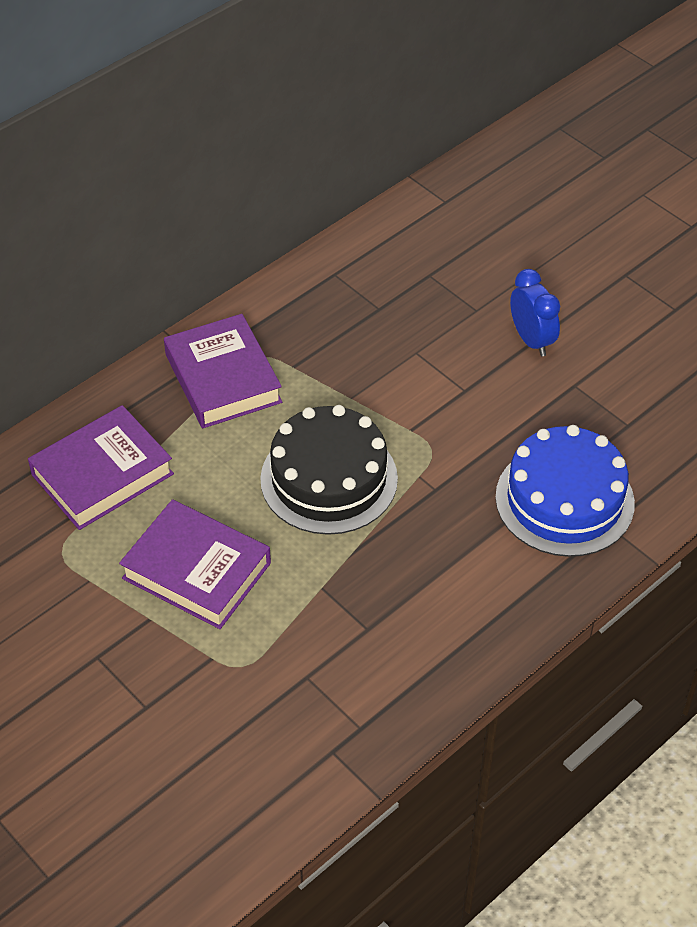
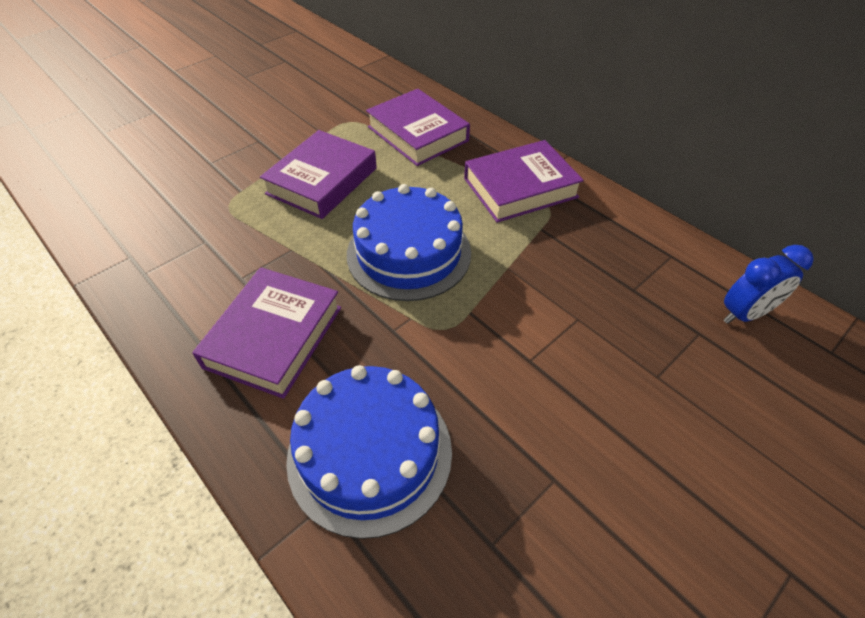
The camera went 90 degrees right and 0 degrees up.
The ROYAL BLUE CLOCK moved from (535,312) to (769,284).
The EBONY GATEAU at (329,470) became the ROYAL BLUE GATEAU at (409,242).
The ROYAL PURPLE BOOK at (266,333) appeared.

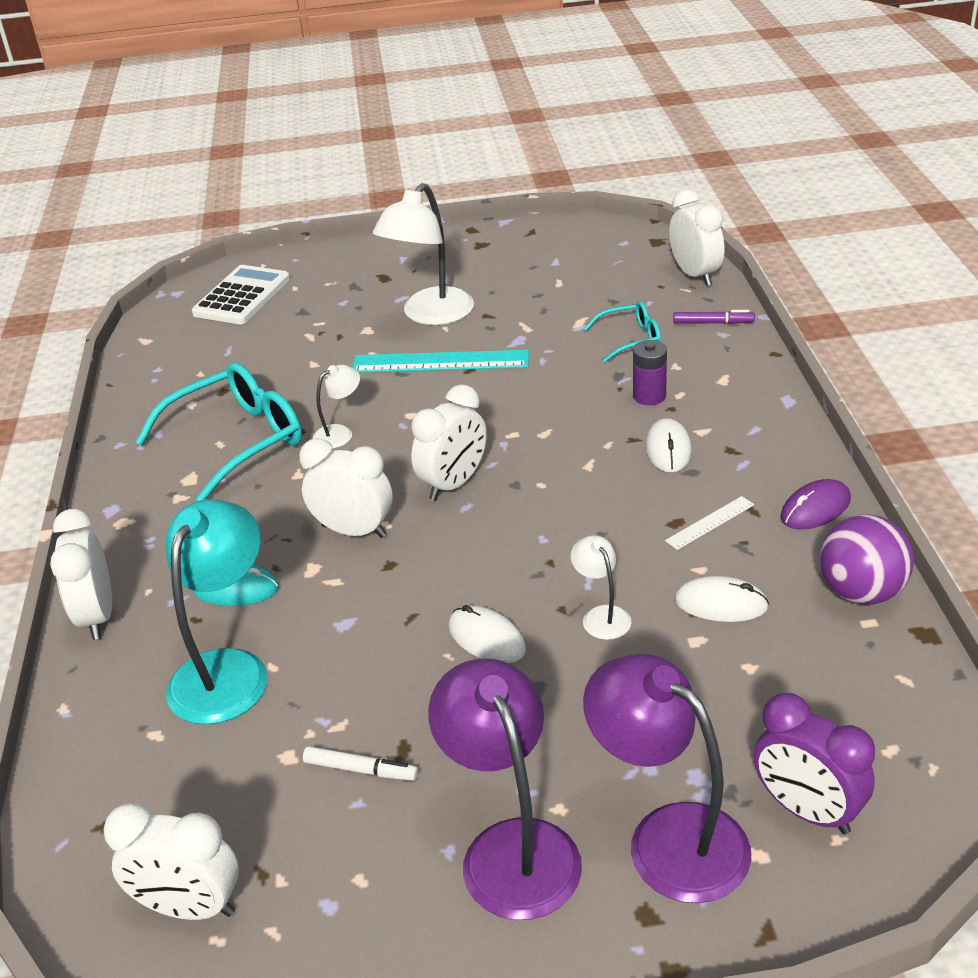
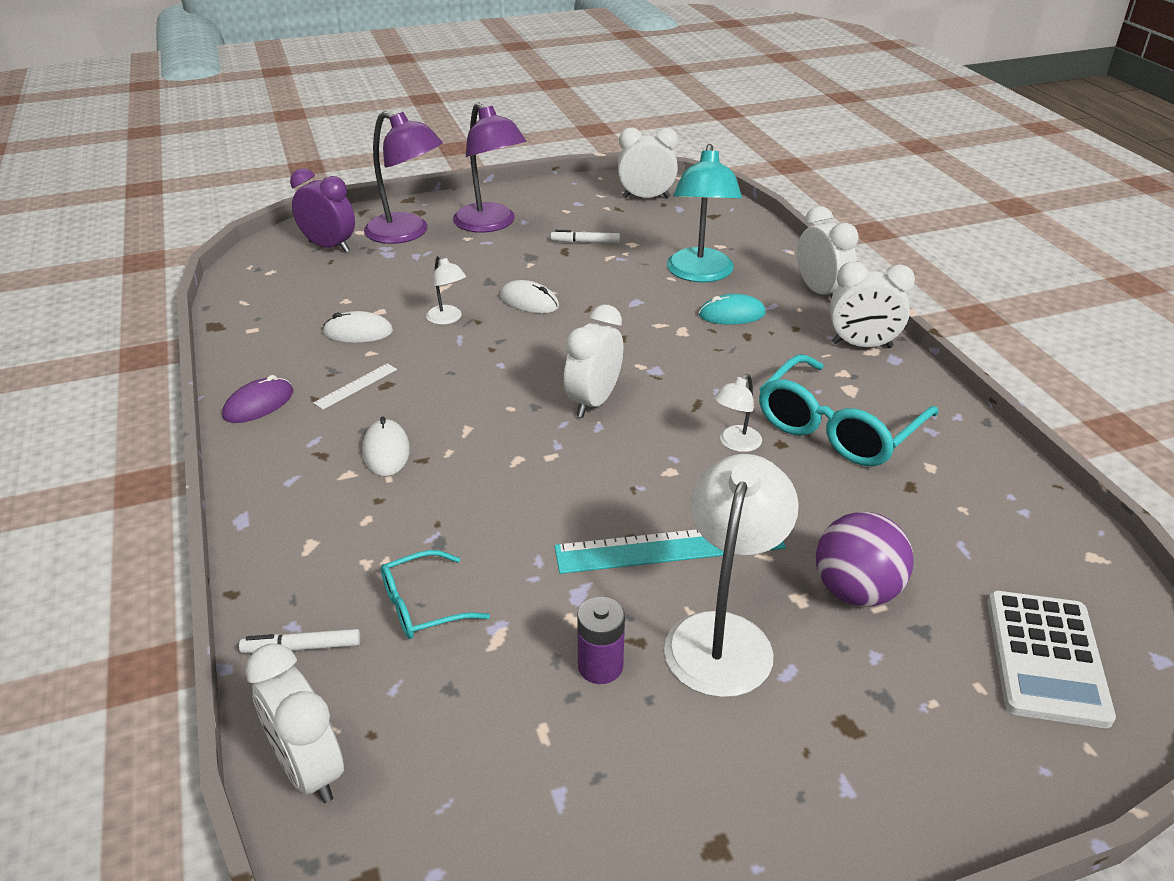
The camera went 165 degrees right and 0 degrees up.
The ROYAL PURPLE MARKER at (714,317) became the WHITE MARKER at (299,641).
The ROYAL PURPLE BATTERY moved from (650,372) to (601,640).
The WHITE CLOCK moved from (346,488) to (872,304).
The ROYAL PURPLE BALL moved from (867,559) to (865,559).

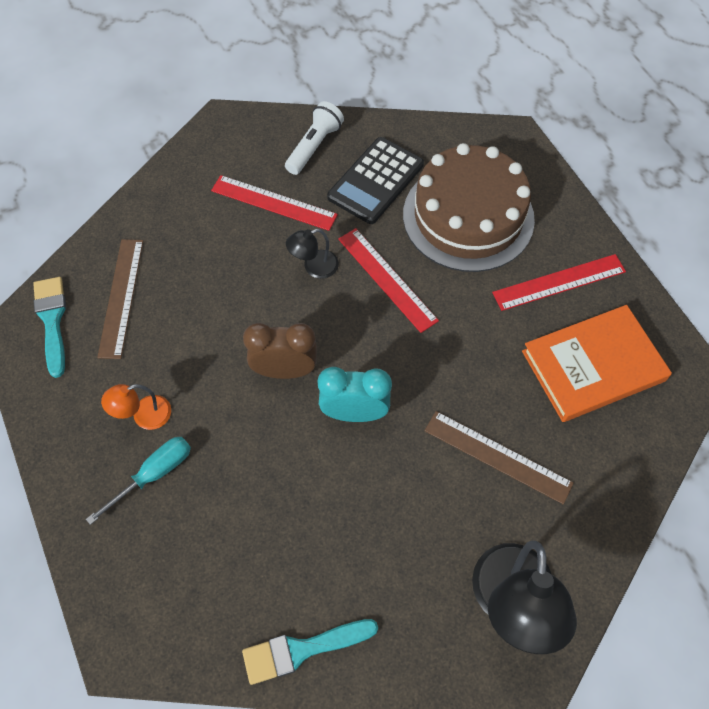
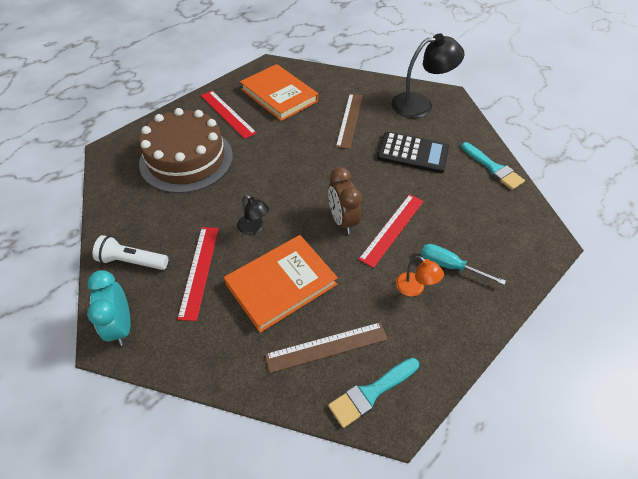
The camera went 110 degrees left and 10 degrees down.
The EBONY POCKET CALCULATOR moved from (375,180) to (413,152).
The CRIMSON STRAIGHTEDGE moved from (388,280) to (391,231).
The AQUA CLOCK moved from (355,394) to (109,308).
The ORANGE BOOK at (281,284) appeared.

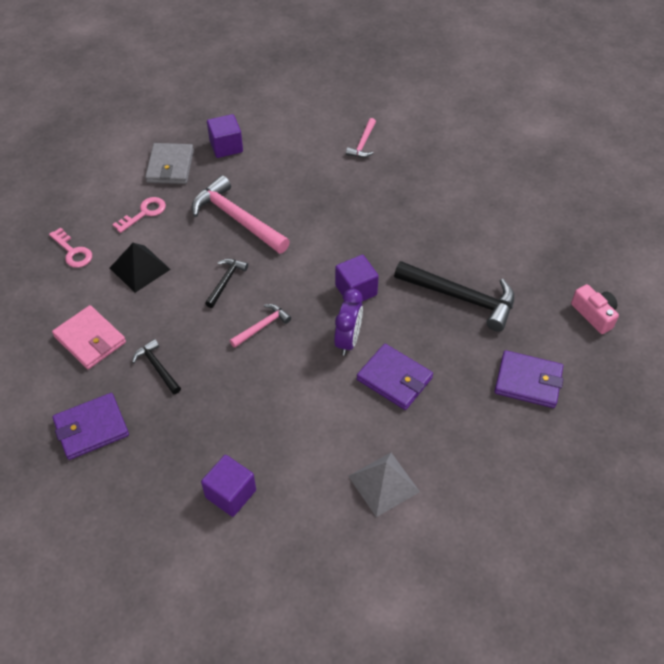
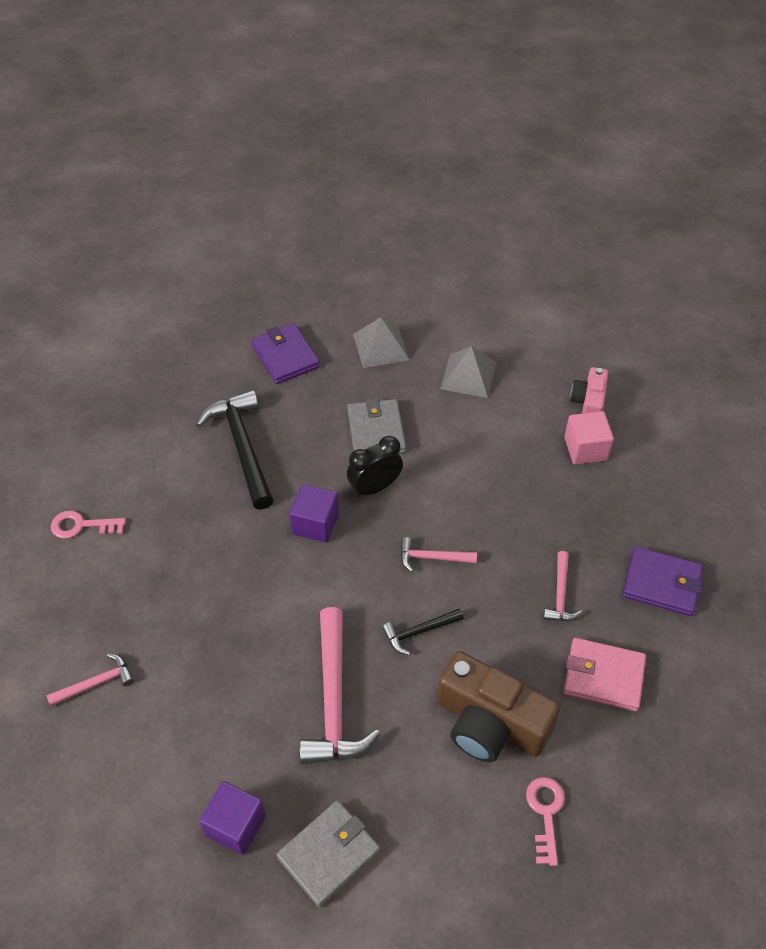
The camera went 135 degrees left and 0 degrees up.
The ROSY DOOR KEY moved from (139,215) to (88,525).
The EBONY PYRAMID at (140,268) was replaced by the RUSSET CAMERA at (498,706).
The ROSY CAMERA moved from (595,309) to (589,390).
The ROYAL PURPLE CLOCK at (348,322) became the EBONY CLOCK at (375,466).
The ROSY CARD WALLET at (89,337) turned 75 degrees counterclockwise.
The EBONY HAMMER at (156,366) became the ROSY HAMMER at (563,586).
The ROYAL PURPLE CARD WALLET at (395,377) became the ASH-GREY CARD WALLET at (376,426).
The ROYAL PURPLE SOLID CUBE at (228,486) became the ROSY SOLID CUBE at (589,438).
The ASH-GREY PYRAMID at (381,342) appeared.

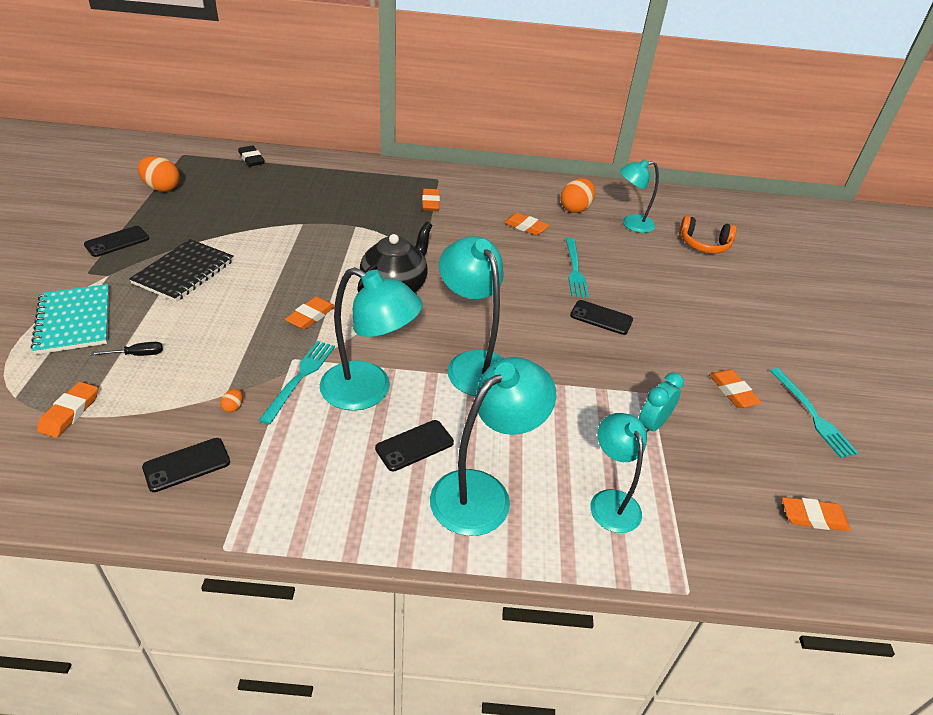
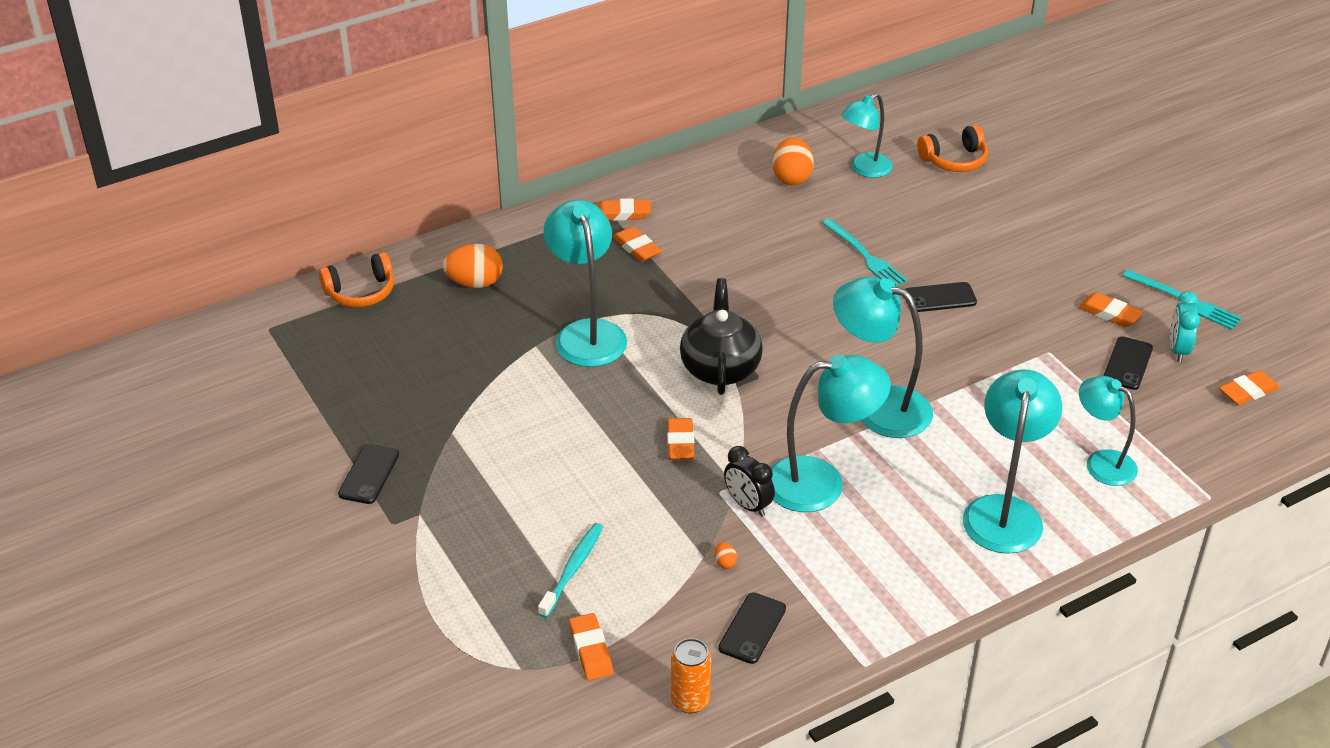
The camera went 30 degrees left and 0 degrees up.
The EBONY ERASER at (251,156) was replaced by the ORANGE OVER-EAR HEADPHONES at (356,279).
The ORANGE TOY EGG moved from (159,174) to (473,266).
The ORANGE ERASER moved from (526,224) to (624,209).
The EBONY NOTEBOOK at (181,270) disappeared.
The AQUA NOTEBOOK at (70,319) disappeared.
The AQUA DINNER FORK at (297,383) was replaced by the EBONY CLOCK at (749,481).
The EBONY FLAT SCREWDRIVER at (126,349) was replaced by the AQUA DENTAL BRUSH at (570,570).
The AQUA CLOCK moved from (661,402) to (1185,326).
The EBONY PHONE moved from (414,445) to (1128,363).
The AQUA READING LAMP at (585,283) appeared.
The ORANGE TIN at (691,675) appeared.

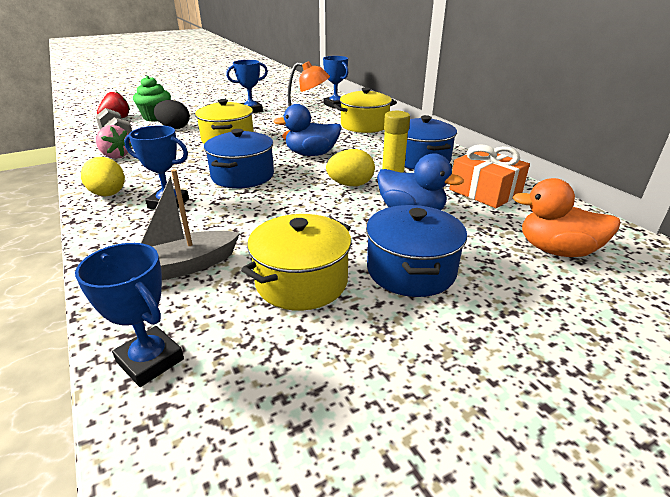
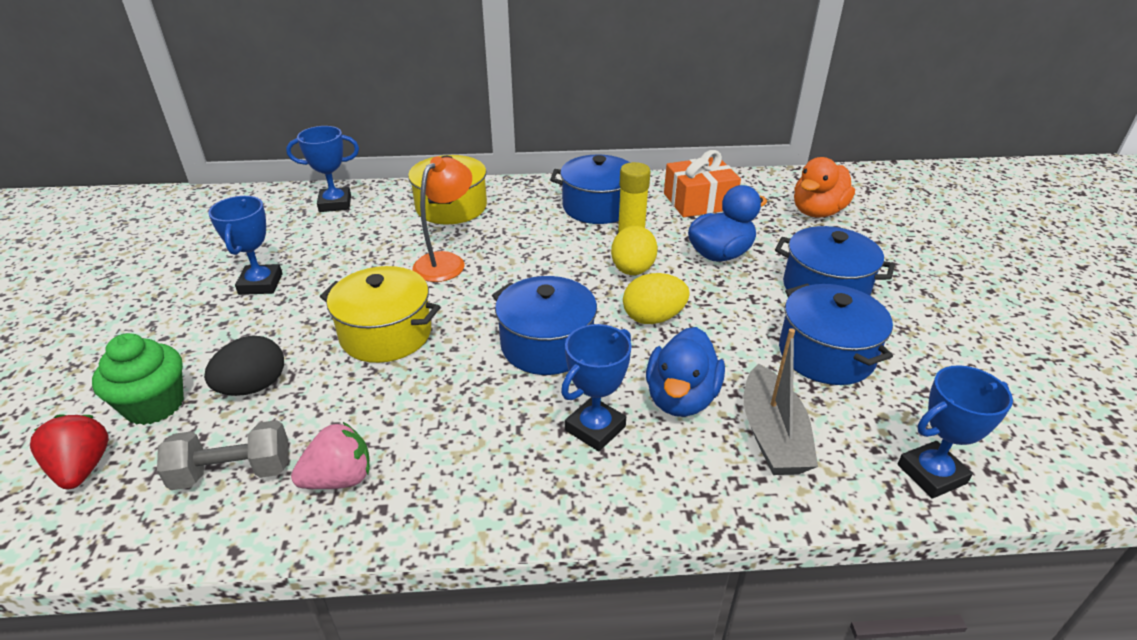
The camera went 65 degrees left and 5 degrees up.
The ROYAL BLUE DUCK moved from (307,130) to (685,372).
The GOLDEN TOY EGG moved from (103,176) to (656,298).
The GOLDEN COOKING POT at (296,262) became the ROYAL BLUE COOKING POT at (836,334).

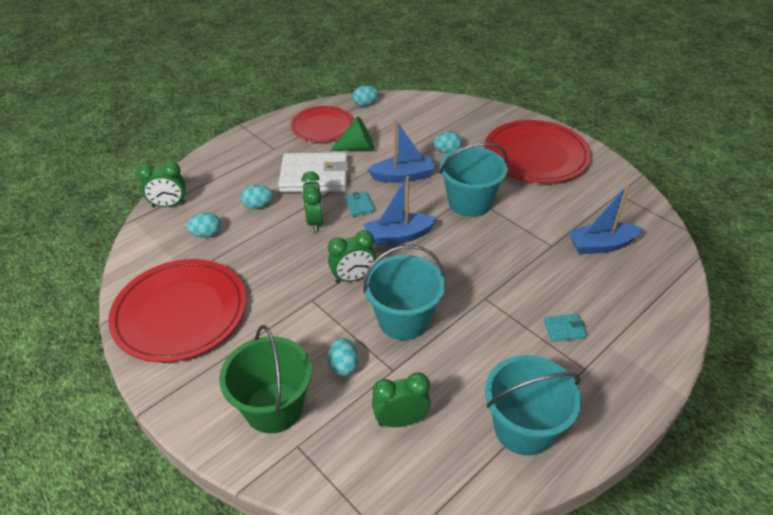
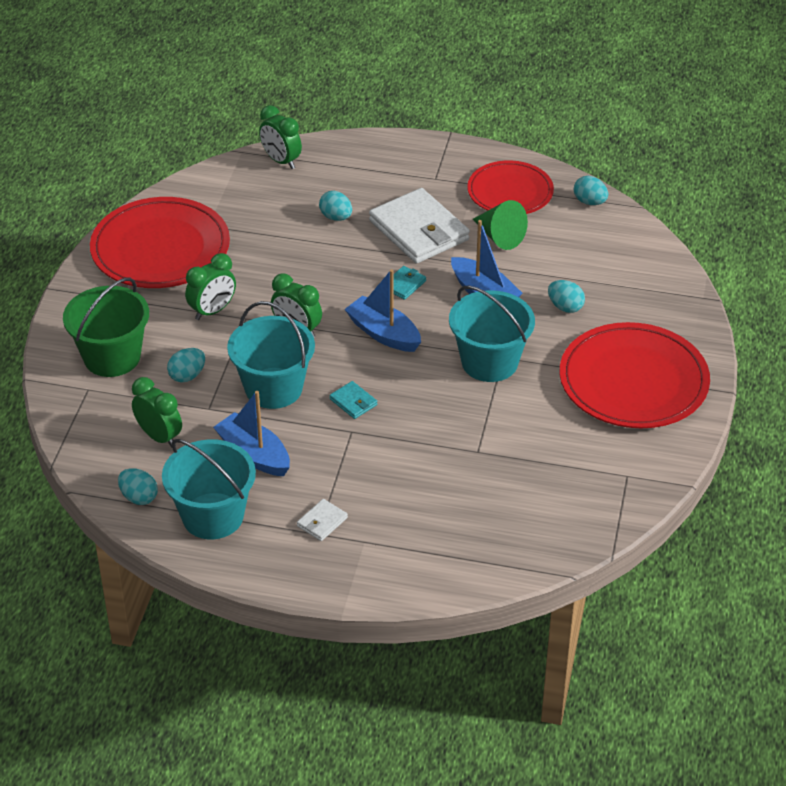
The camera went 55 degrees right and 0 degrees up.
The EMERALD CLOCK moved from (312,201) to (210,286).
The ROYAL BLUE TOY BOAT moved from (605,219) to (251,433).
The AQUA TOY EGG moved from (203,225) to (138,486).
The AQUA CARD WALLET moved from (565,328) to (353,400).
The WHITE CARD WALLET at (322,520) appeared.

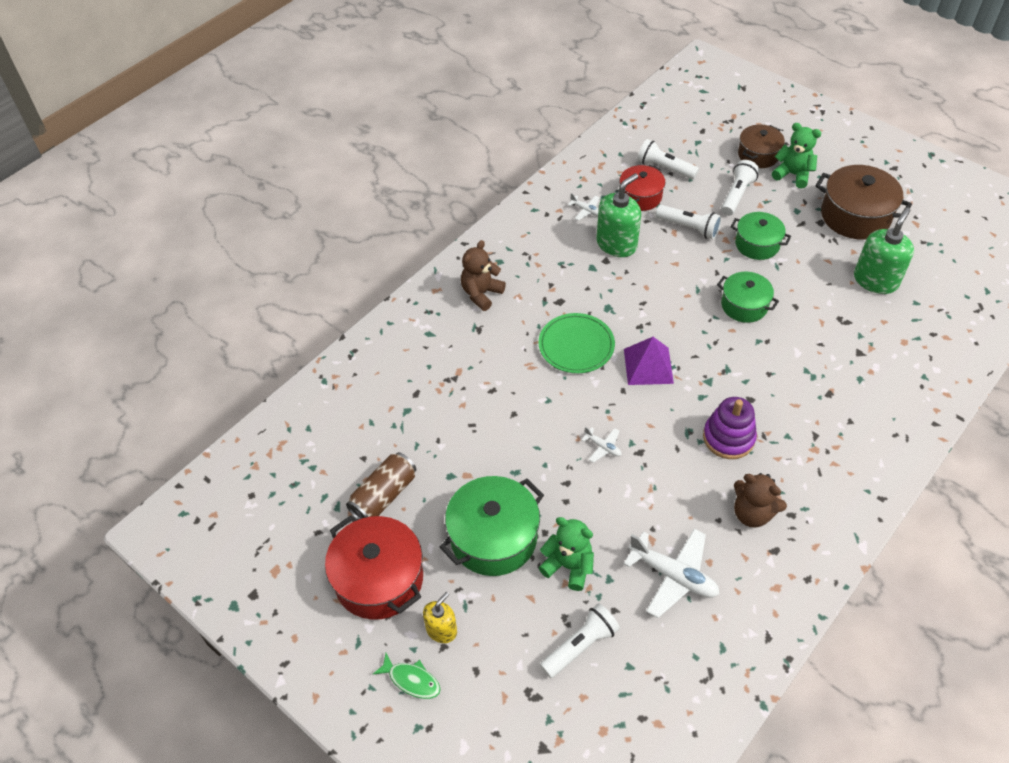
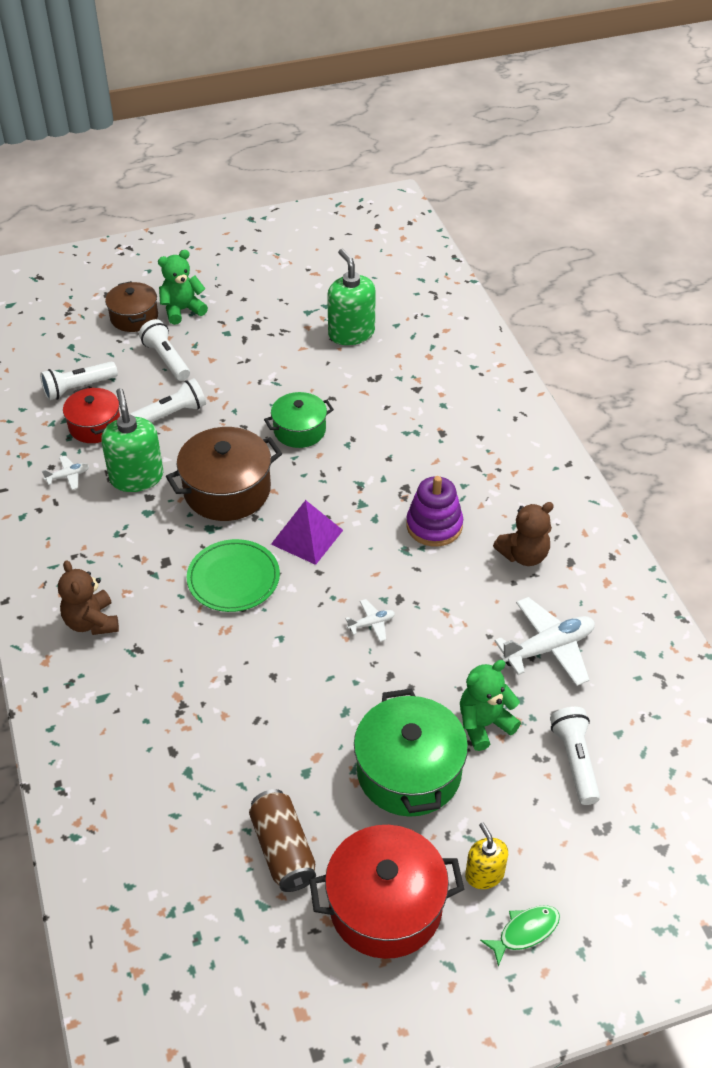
The camera went 60 degrees left and 5 degrees down.
The RUSSET COOKING POT moved from (863,202) to (224,474).
The EMERALD COOKING POT at (761,236) disappeared.

